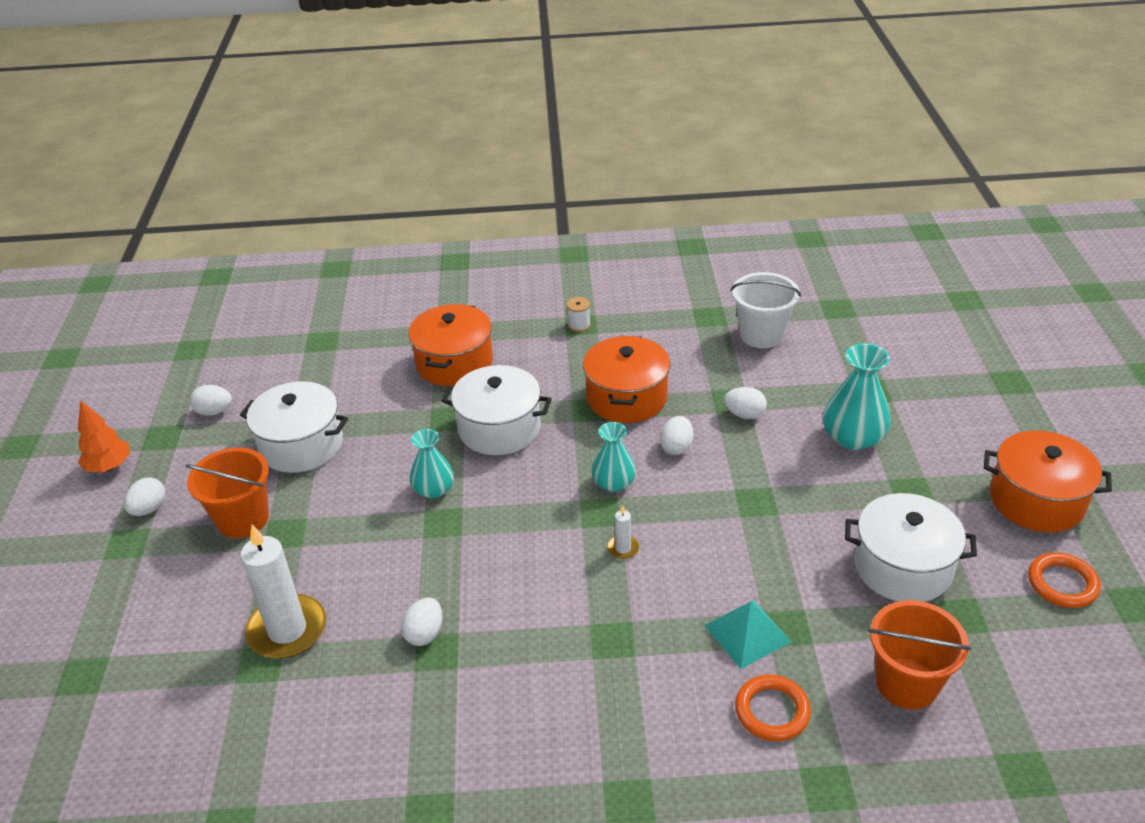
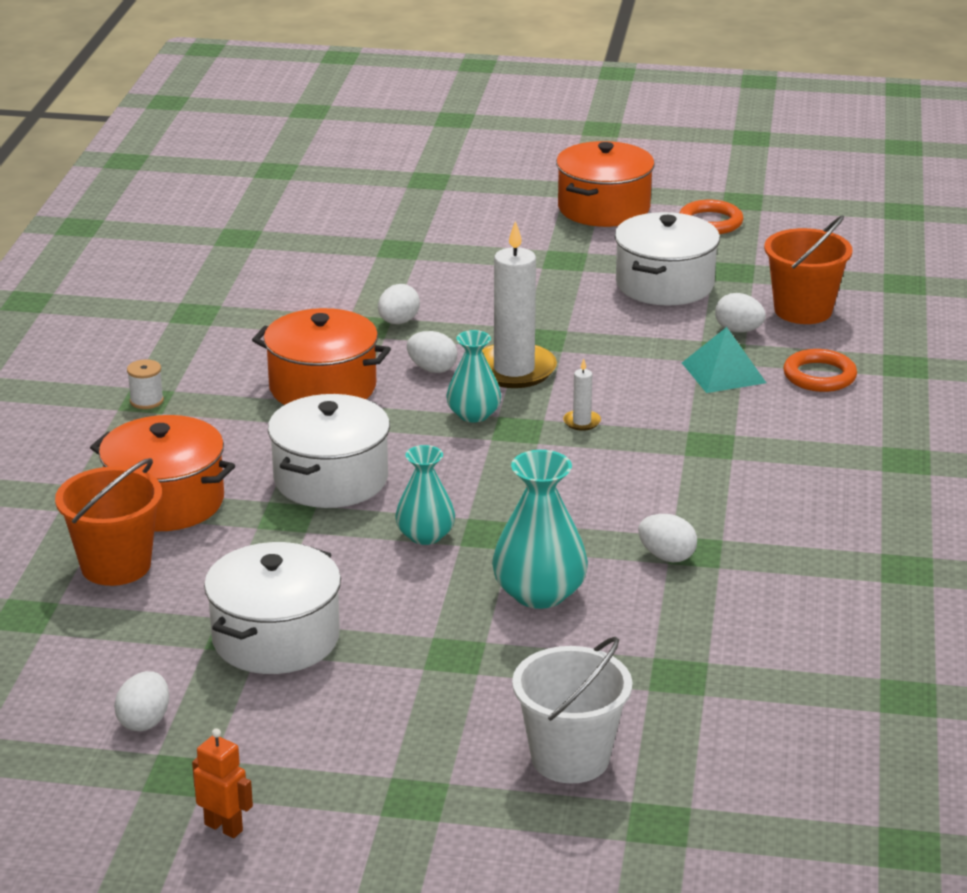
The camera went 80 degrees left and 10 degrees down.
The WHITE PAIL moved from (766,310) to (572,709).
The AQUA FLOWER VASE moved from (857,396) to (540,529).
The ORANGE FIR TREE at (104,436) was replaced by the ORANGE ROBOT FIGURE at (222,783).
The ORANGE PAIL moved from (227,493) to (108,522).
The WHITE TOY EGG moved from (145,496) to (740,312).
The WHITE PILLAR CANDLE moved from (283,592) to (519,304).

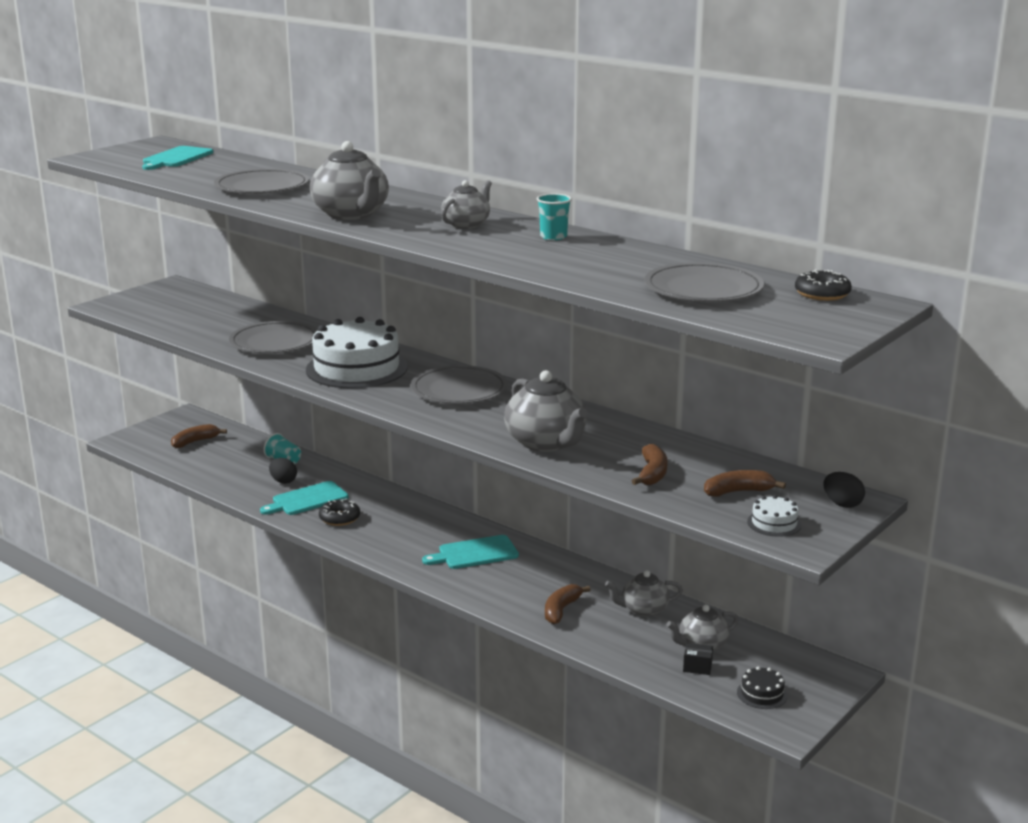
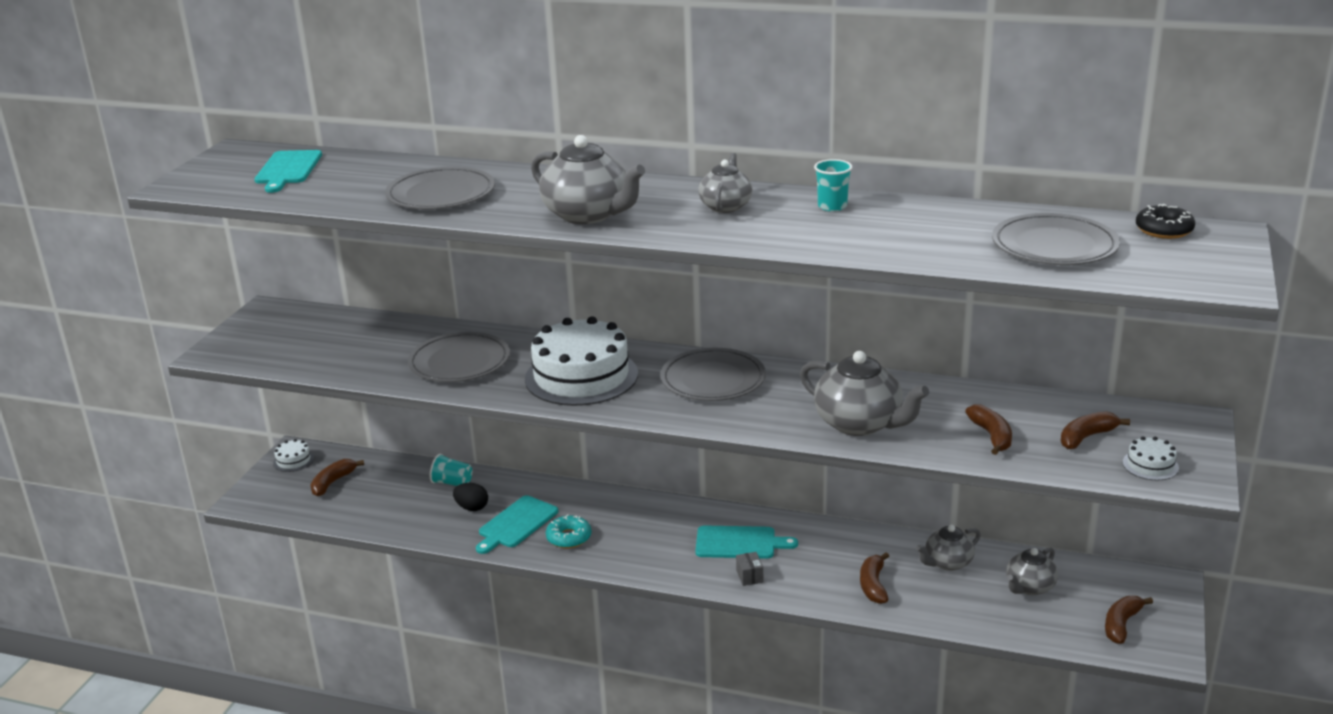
The camera went 20 degrees left and 5 degrees up.
The EBONY TOY EGG at (844,490) disappeared.
The EBONY DOUGHNUT at (339,512) became the AQUA DOUGHNUT at (568,531).
The AQUA CUTTING BOARD at (470,552) turned 135 degrees counterclockwise.
The EBONY PACKAGE at (698,659) disappeared.
The EBONY GATEAU at (762,687) was replaced by the RUSSET TOY BANANA at (1129,620).
The WHITE GATEAU at (293,455) appeared.
The ASH-GREY PACKAGE at (749,569) appeared.

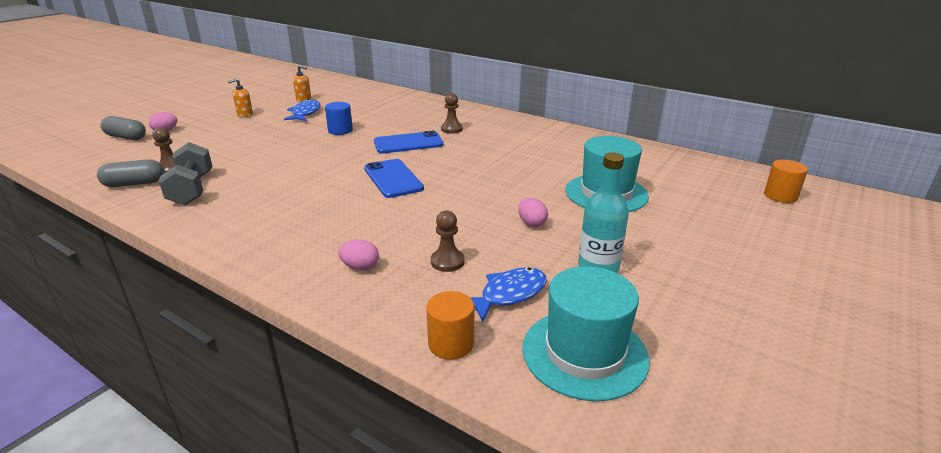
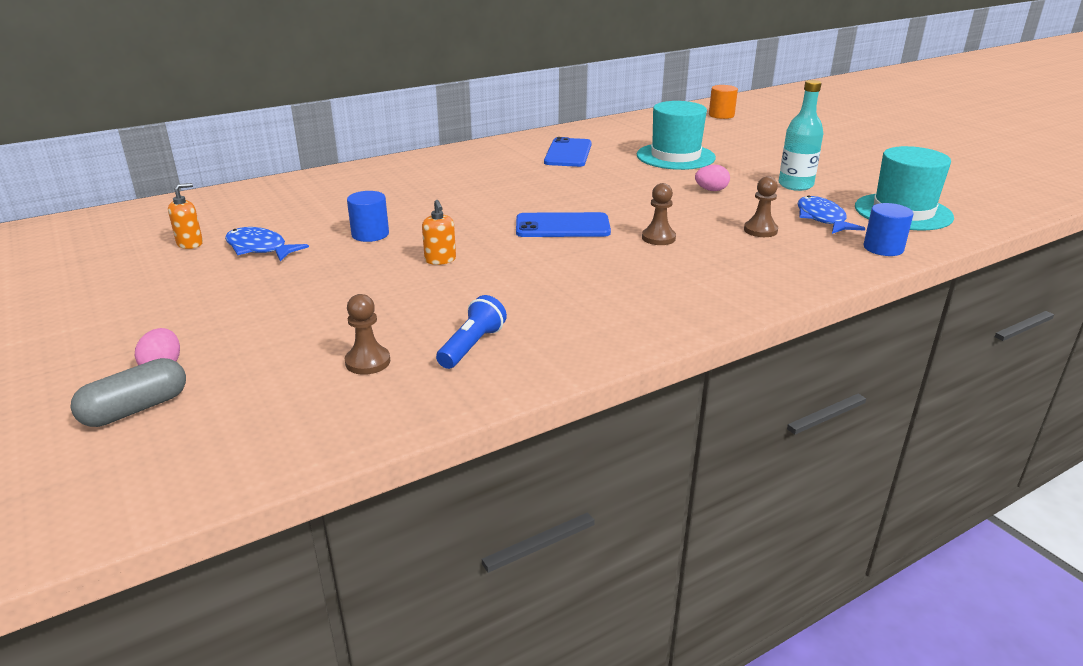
The camera went 65 degrees left and 0 degrees up.
The ORANGE SOAP PUMP moved from (240,97) to (439,232).
The RUSSET CHESS PAWN moved from (452,113) to (659,214).
The ROYAL BLUE PHONE moved from (409,142) to (568,152).
The ASH-GREY HAND WEIGHT at (185,173) was replaced by the ROYAL BLUE TORCH at (471,332).
The ASH-GREY PILL at (130,173) disappeared.
The ROSY TOY EGG at (358,255) disappeared.
The ORANGE CYLINDER at (450,325) became the ROYAL BLUE CYLINDER at (888,229).

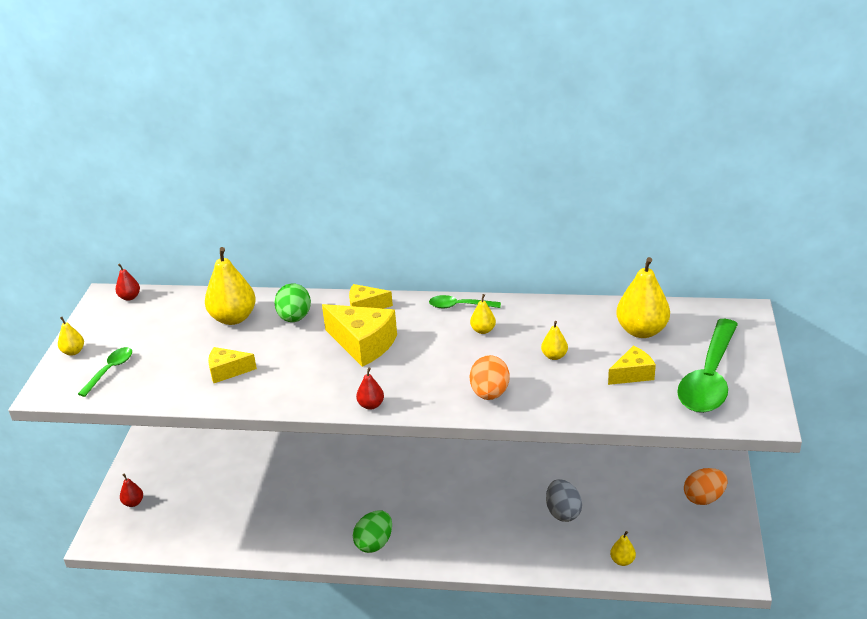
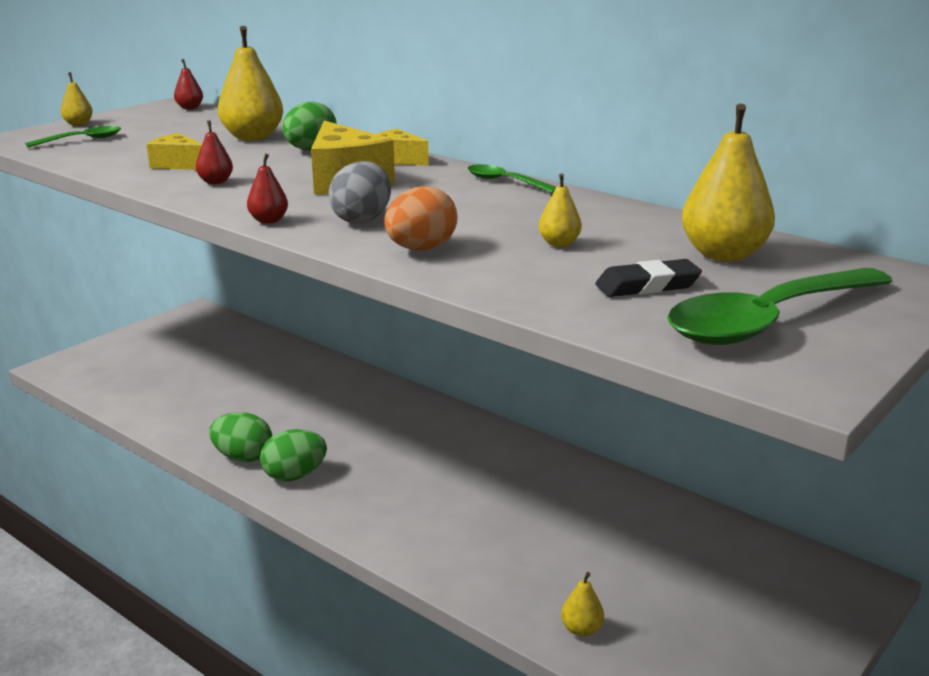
The camera went 30 degrees right and 10 degrees down.
The GOLDEN TOY PEAR at (483,314) disappeared.
The GOLDEN CHEESE at (632,365) was replaced by the EBONY ERASER at (648,278).
The ORANGE TOY EGG at (706,486) disappeared.
The CRIMSON TOY PEAR moved from (131,490) to (214,152).
The ASH-GREY TOY EGG moved from (564,500) to (360,192).
The EMERALD TOY EGG at (240,437) appeared.

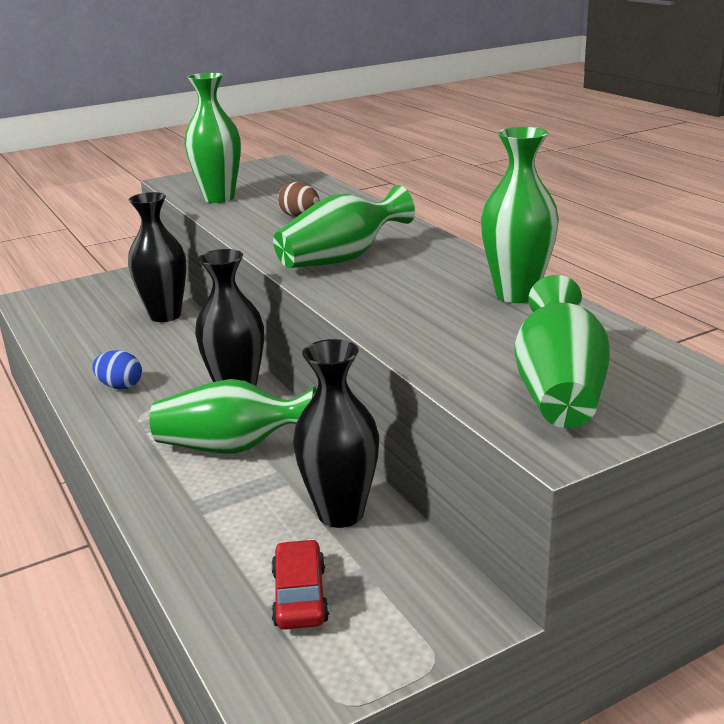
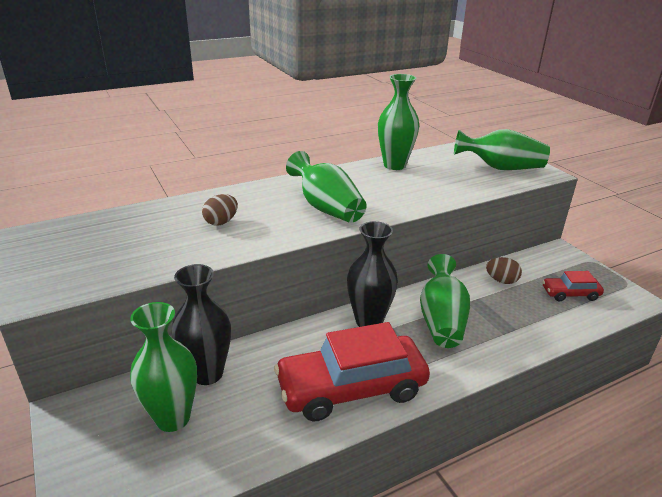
The camera went 90 degrees left and 5 degrees up.
The EMERALD FLOWER VASE moved from (212,138) to (163,367).
The EBONY FLOWER VASE at (336,433) was replaced by the RUSSET TOY EGG at (504,270).
The ROYAL BLUE TOY EGG at (117,370) was replaced by the CRIMSON AUTOMOBILE at (352,372).

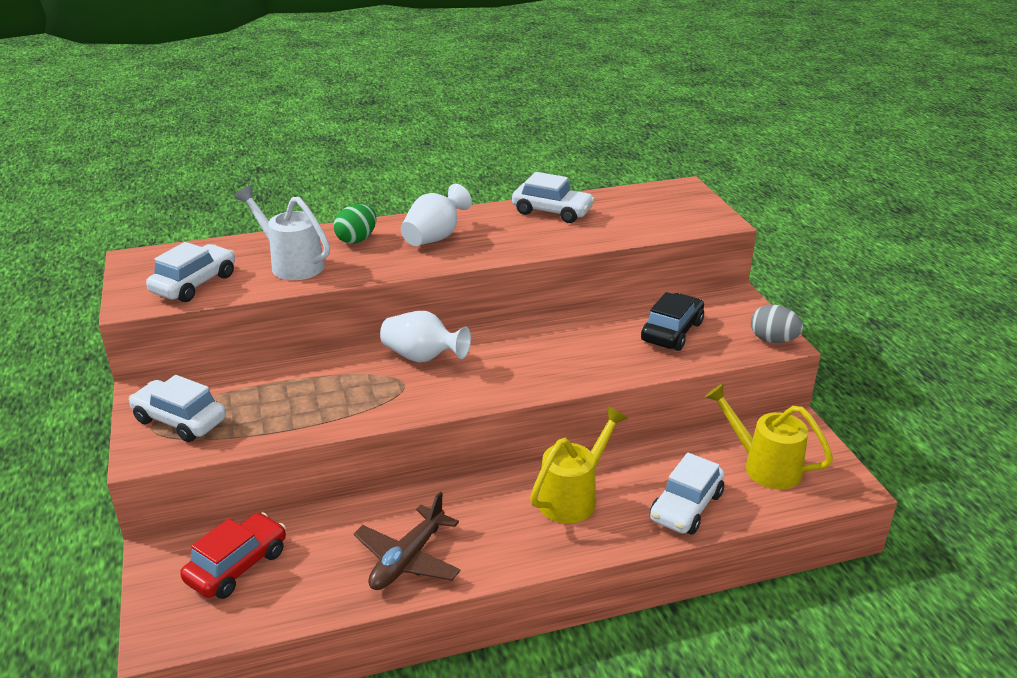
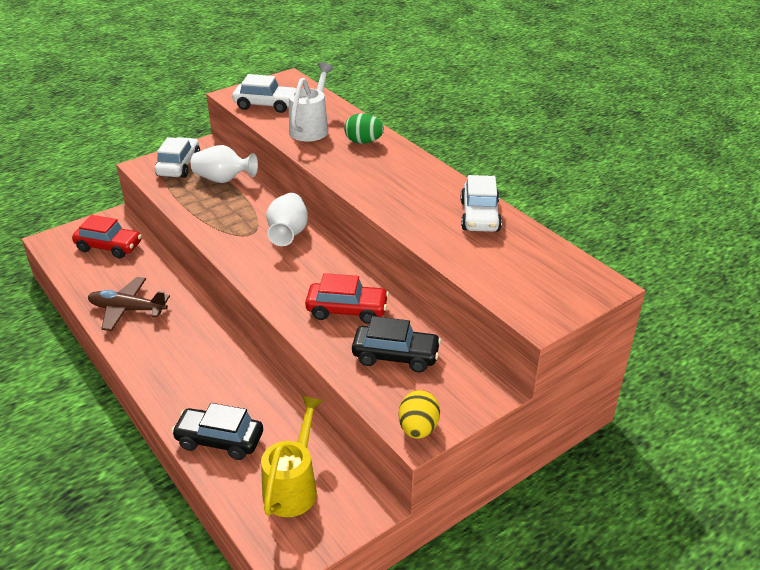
The camera went 70 degrees right and 5 degrees up.
The WHITE FLOWER VASE moved from (436,215) to (224,164).
The ASH-GREY TOY EGG at (777,323) became the GOLDEN TOY EGG at (419,414).
The GOLDEN WATERING CAN at (579,464) disappeared.
The WHITE AUTOMOBILE at (687,494) became the EBONY AUTOMOBILE at (217,431).
The CRIMSON AUTOMOBILE at (347,298) appeared.

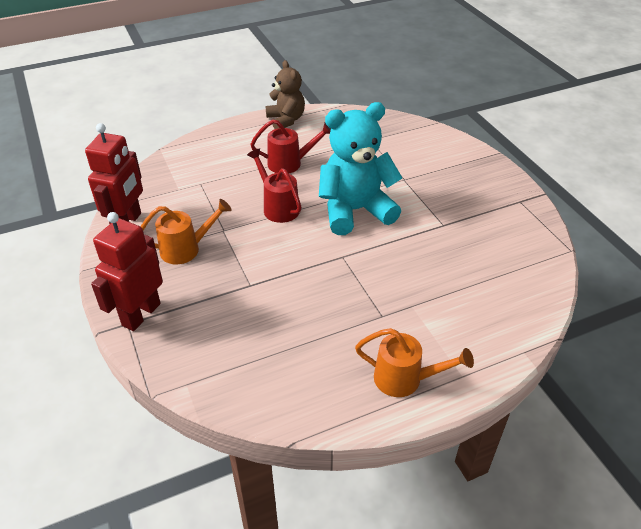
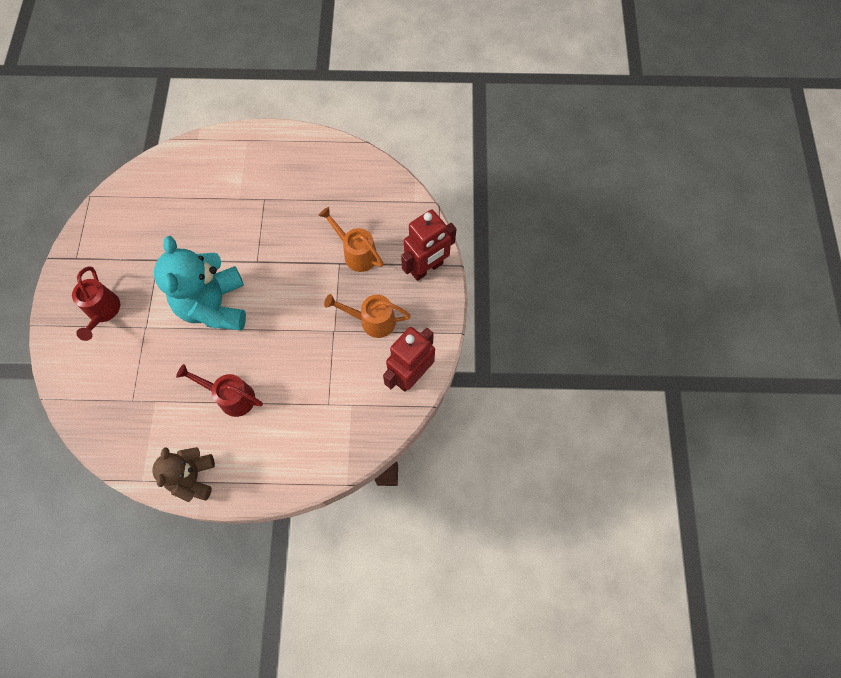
The camera went 155 degrees left and 25 degrees up.
The AQUA STUFFED BEAR at (360,168) turned 75 degrees clockwise.
The CRIMSON WATERING CAN moved from (274,185) to (96,303).
The ORANGE WATERING CAN moved from (414,362) to (350,239).

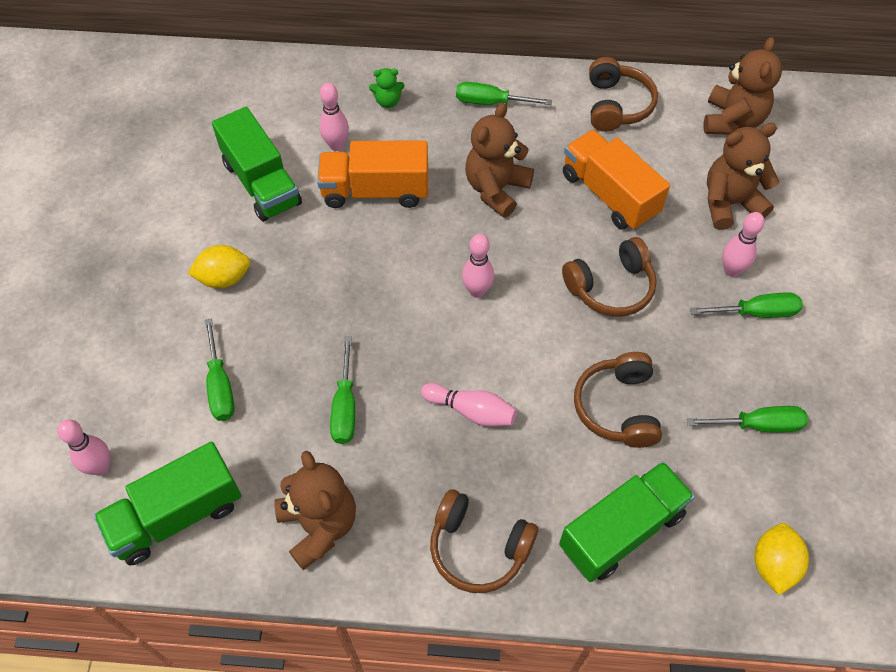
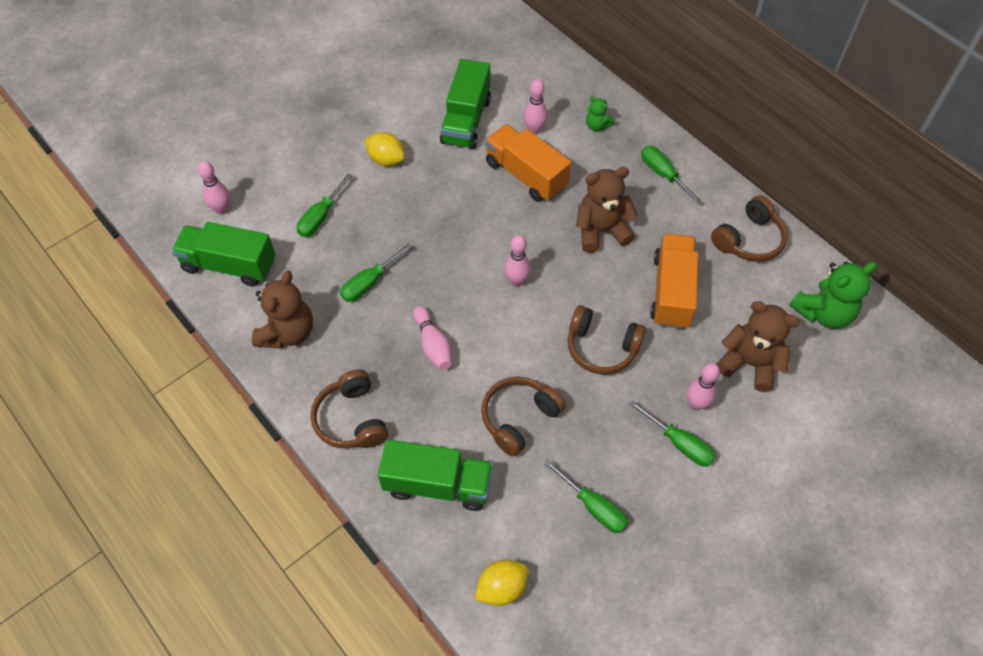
The camera went 45 degrees right and 0 degrees up.
The RUSSET STUFFED BEAR at (742,86) became the EMERALD STUFFED BEAR at (833,295).

